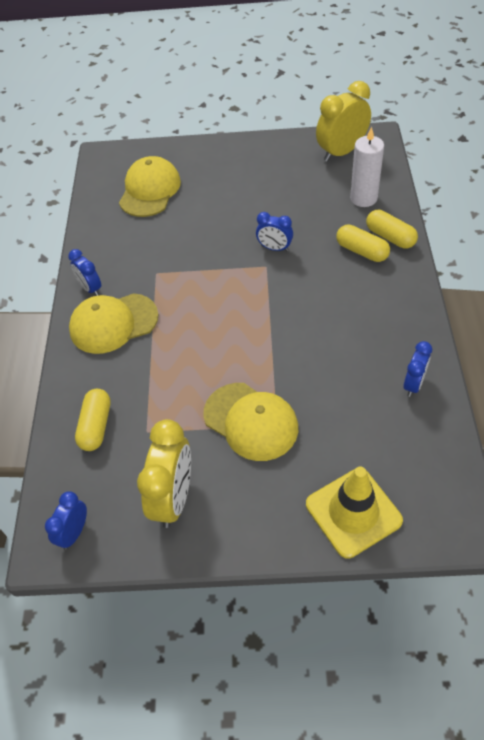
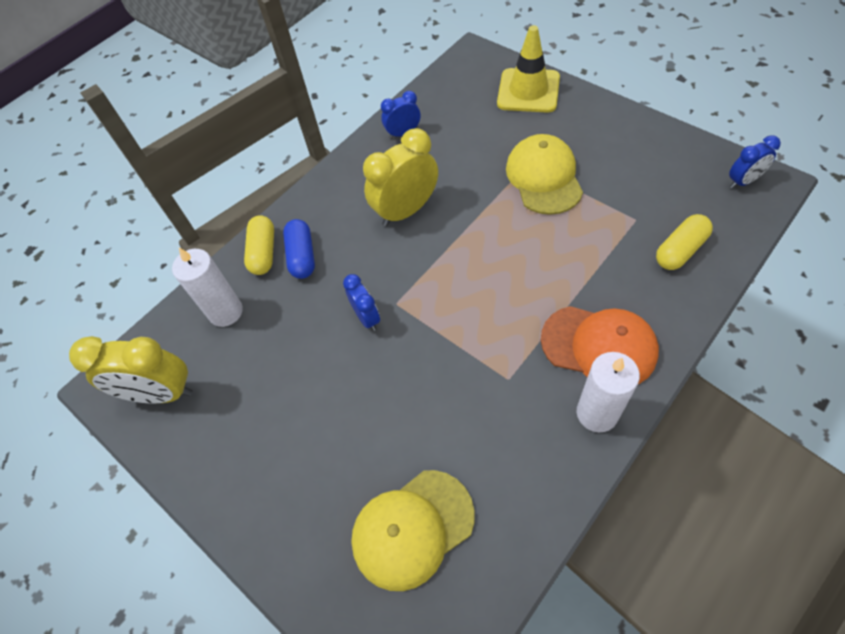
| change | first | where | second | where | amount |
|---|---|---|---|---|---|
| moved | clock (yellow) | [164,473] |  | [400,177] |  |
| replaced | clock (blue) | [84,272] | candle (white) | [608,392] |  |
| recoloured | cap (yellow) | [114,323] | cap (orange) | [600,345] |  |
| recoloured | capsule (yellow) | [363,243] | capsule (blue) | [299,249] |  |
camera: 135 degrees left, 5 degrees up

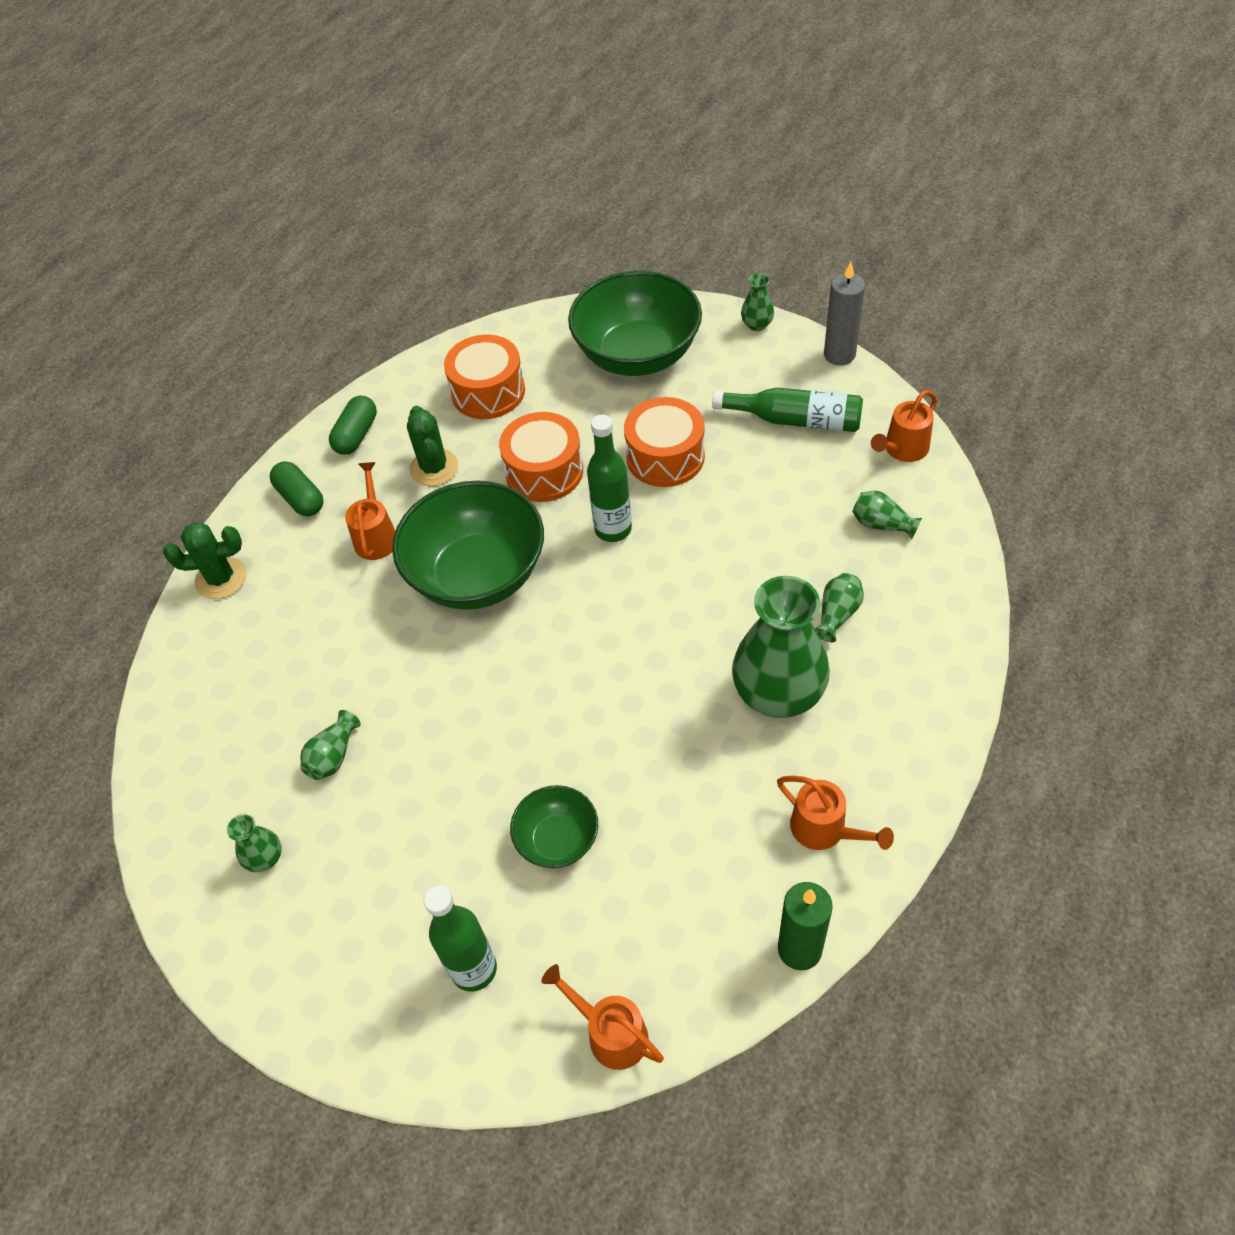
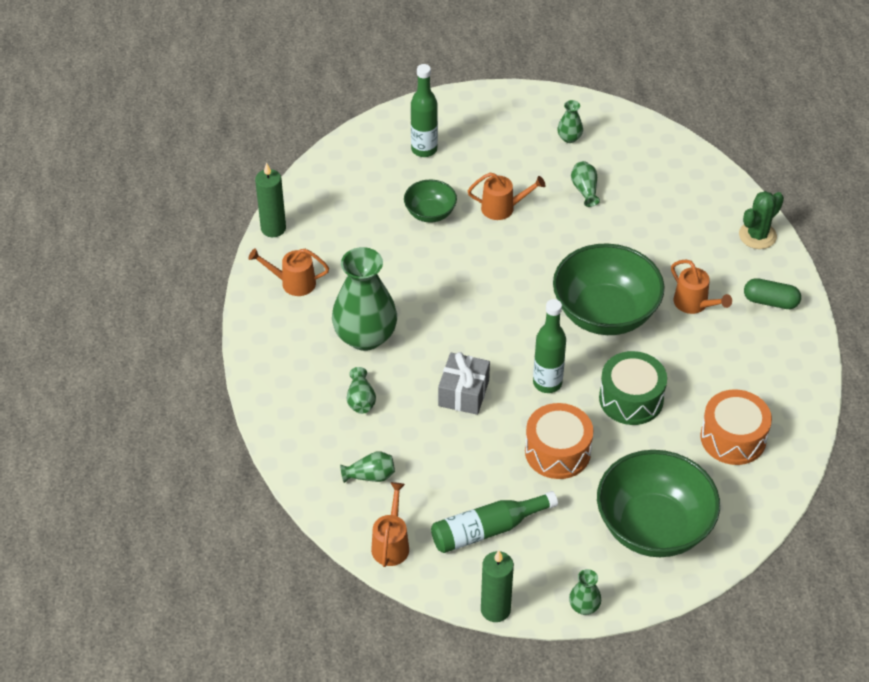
| change | first | where | second | where | amount |
|---|---|---|---|---|---|
| removed | capsule (green) | [353,425] |  |  |  |
| removed | cactus (green) | [433,446] |  |  |  |
| added |  |  | gift (grey) | [464,383] |  |
| moved | watering can (orange) | [602,1017] |  | [506,196] |  |
| recoloured | drum (orange) | [541,457] | drum (green) | [633,388] |  |
| recoloured | candle (grey) | [844,313] | candle (green) | [497,586] |  |
camera: 140 degrees right, 5 degrees down

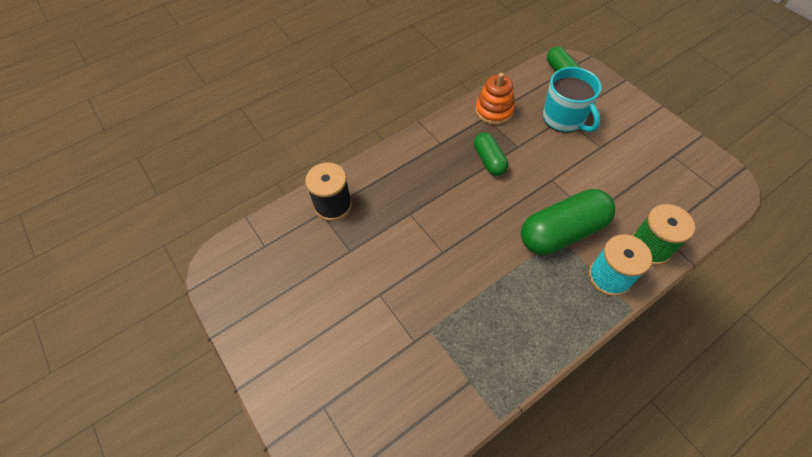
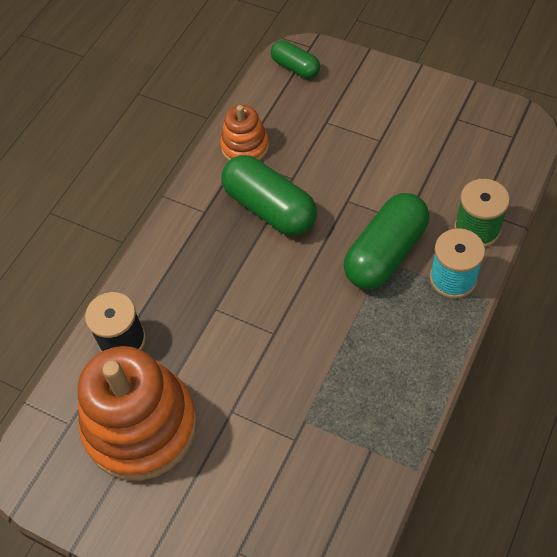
| change | first | where | second | where | amount |
|---|---|---|---|---|---|
| removed | mug (turquoise) | [572,100] |  |  |  |
| added |  |  | stacking toy (orange) | [137,413] |  |
| resized | capsule (green) | [491,154] |  | [269,195] | x1.77 |
camera: 25 degrees left, 0 degrees up

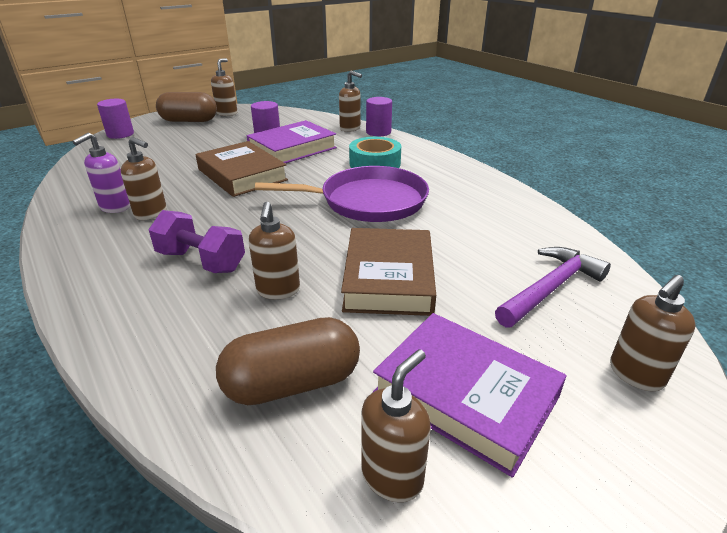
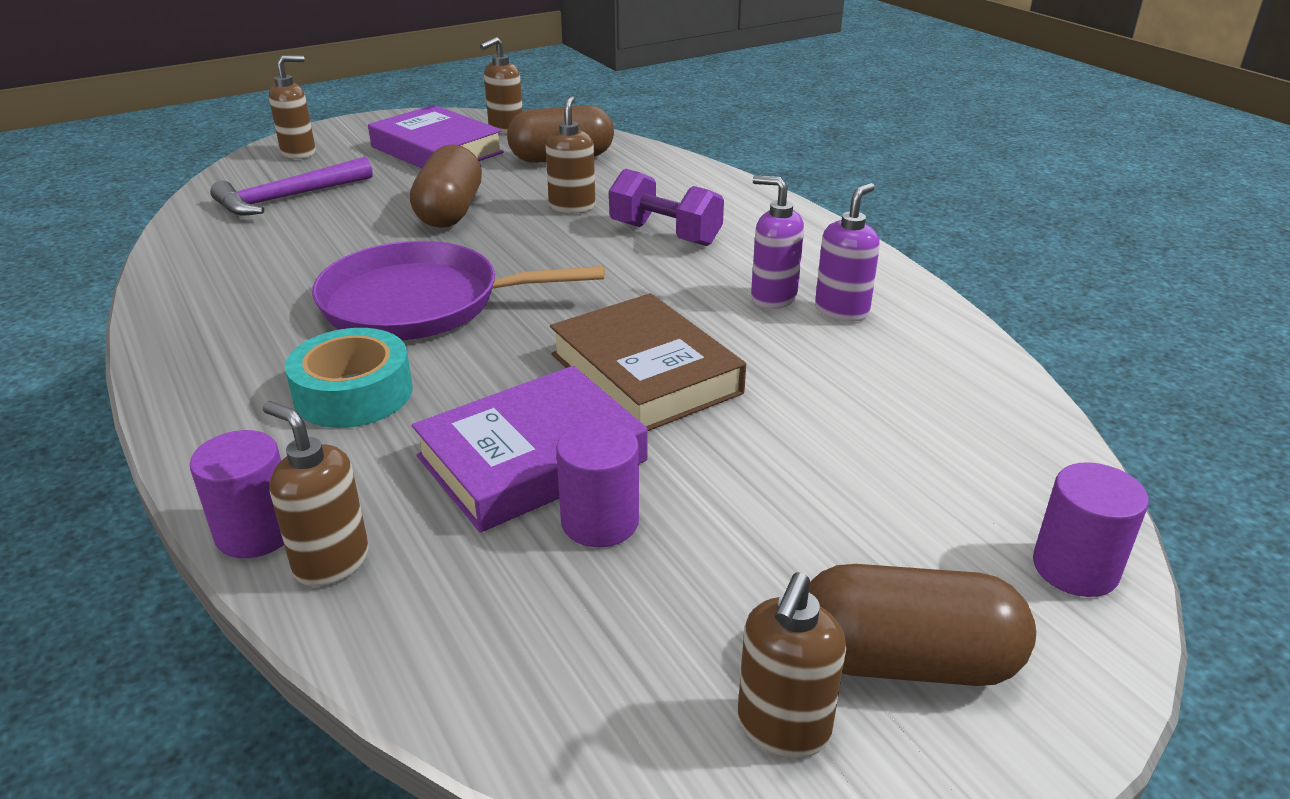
| change | first | where | second | where | amount |
|---|---|---|---|---|---|
| replaced | book (brown) | [388,272] | capsule (brown) | [446,186] |  |
| recoloured | soap dispenser (brown) | [144,178] | soap dispenser (purple) | [777,242] |  |
camera: 175 degrees left, 0 degrees up

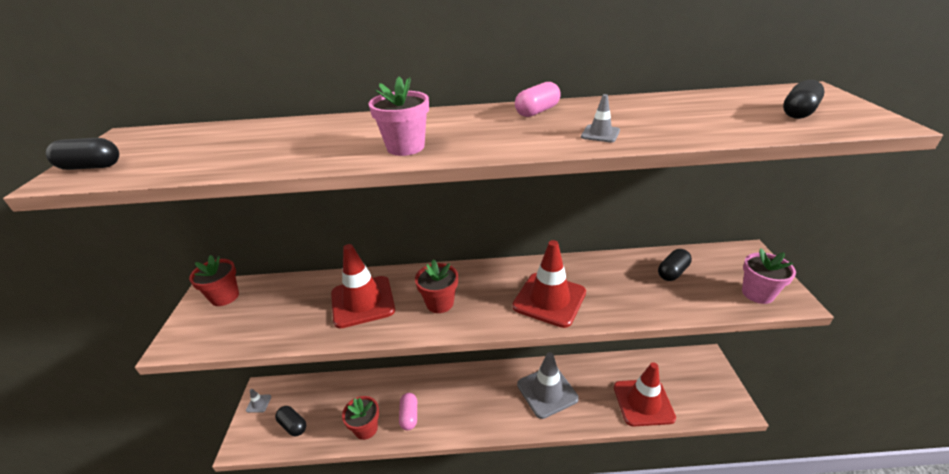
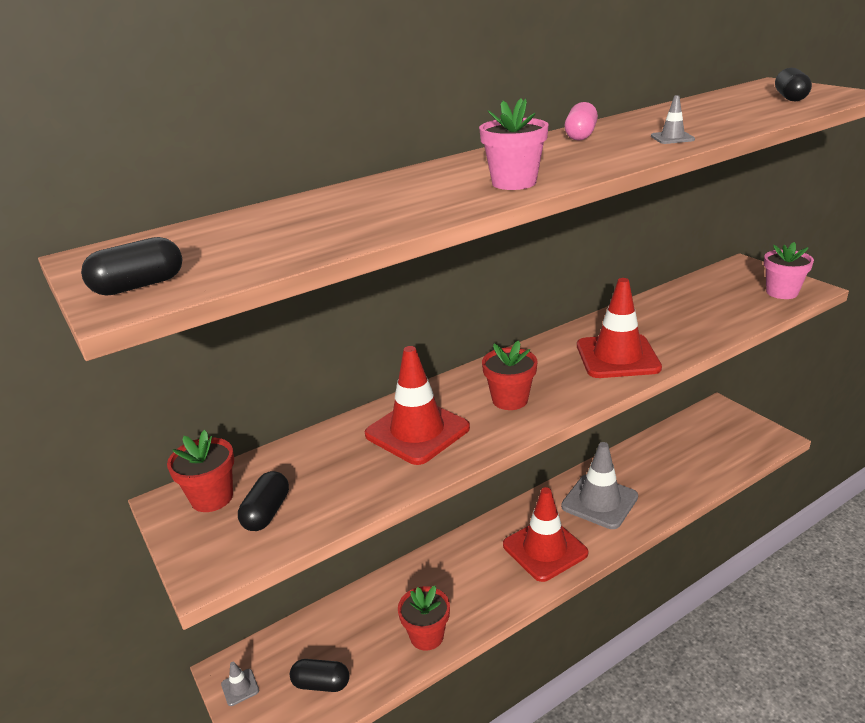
| change | first | where | second | where | amount |
|---|---|---|---|---|---|
| removed | capsule (pink) | [408,411] |  |  |  |
| moved | traffic cone (red) | [645,394] |  | [545,534] |  |
| moved | capsule (black) | [675,265] |  | [263,501] |  |
camera: 30 degrees left, 5 degrees down

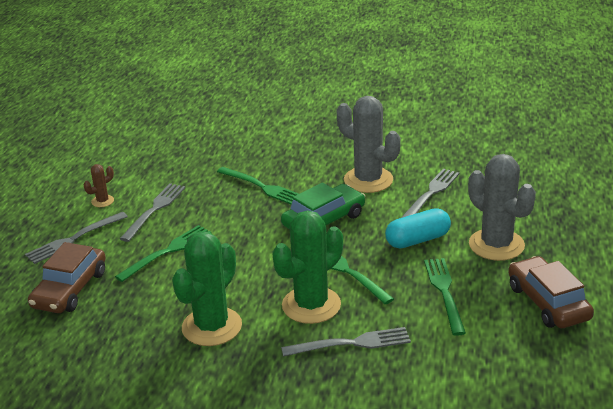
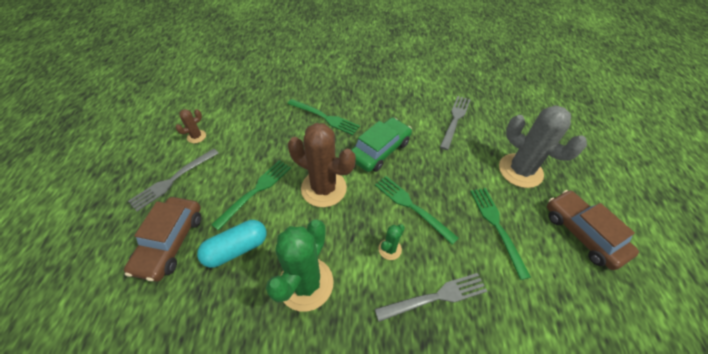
| change | first | where | second | where | amount |
|---|---|---|---|---|---|
| removed | fork (grey) | [152,212] |  |  |  |
| removed | cactus (grey) | [369,144] |  |  |  |
| added |  |  | cactus (brown) | [322,165] |  |
| moved | capsule (turquoise) | [418,228] |  | [232,244] |  |
| resized | cactus (green) | [307,267] |  | [392,242] | x0.45 |
camera: 10 degrees left, 20 degrees up

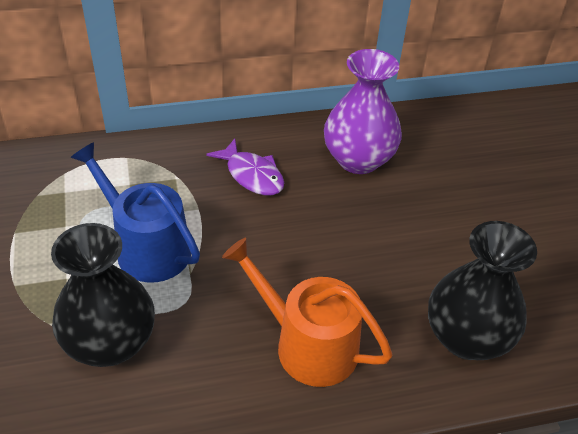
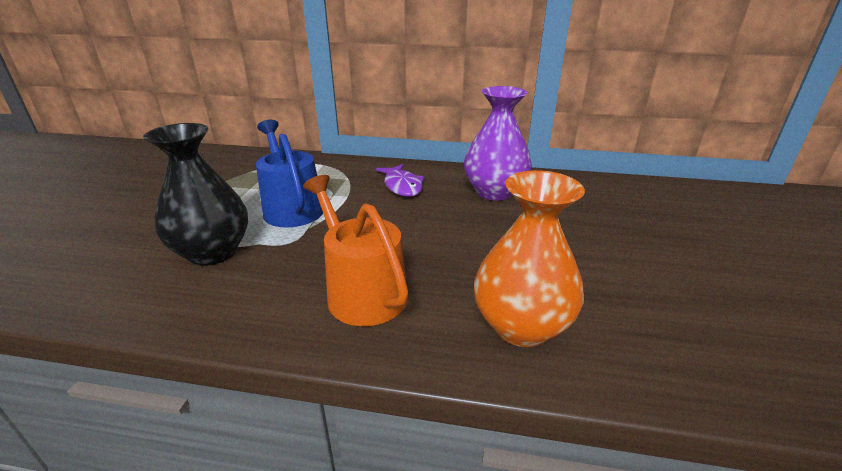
| change | first | where | second | where | amount |
|---|---|---|---|---|---|
| recoloured | vase (black) | [482,290] | vase (orange) | [529,258] |  |
camera: 25 degrees right, 15 degrees down

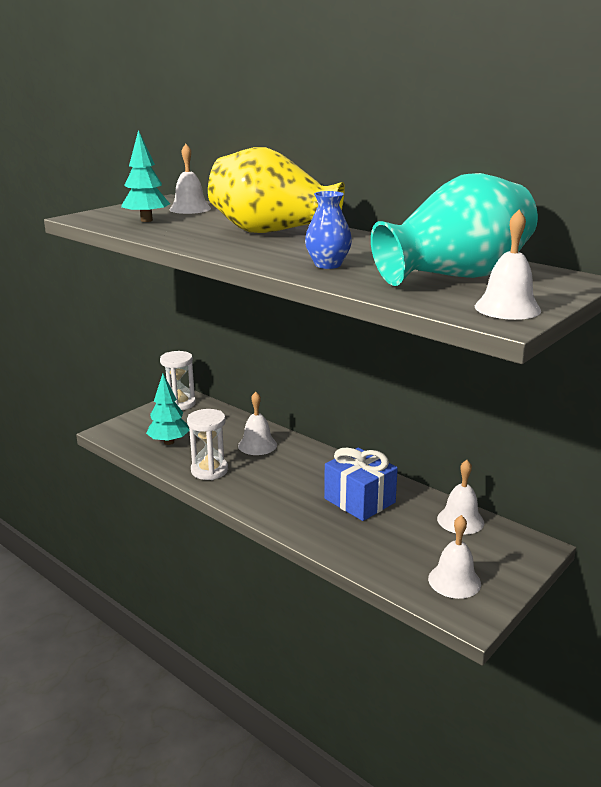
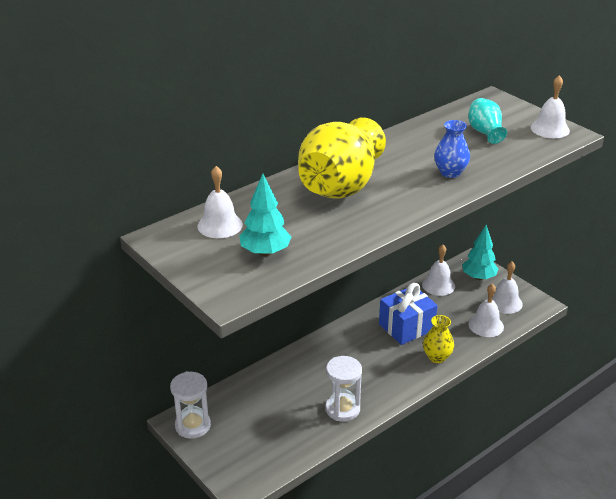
| change | first | where | second | where | amount |
|---|---|---|---|---|---|
| added |  |  | vase (yellow) | [438,339] |  |
| moved | tree (turquoise) | [167,409] |  | [480,252] |  |
| moved | bell (white) | [257,423] |  | [486,310] |  |
| resized | vase (turquoise) | [454,229] |  | [487,121] | x0.48 |
camera: 80 degrees left, 10 degrees up

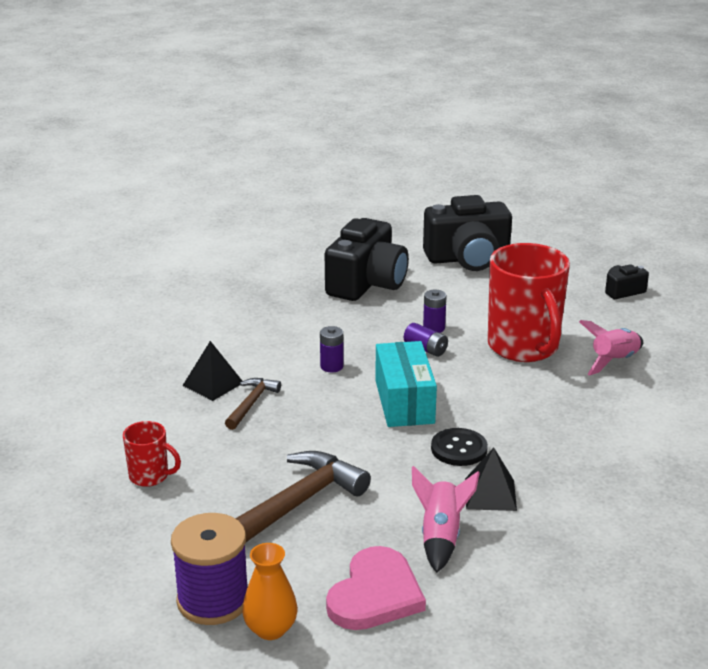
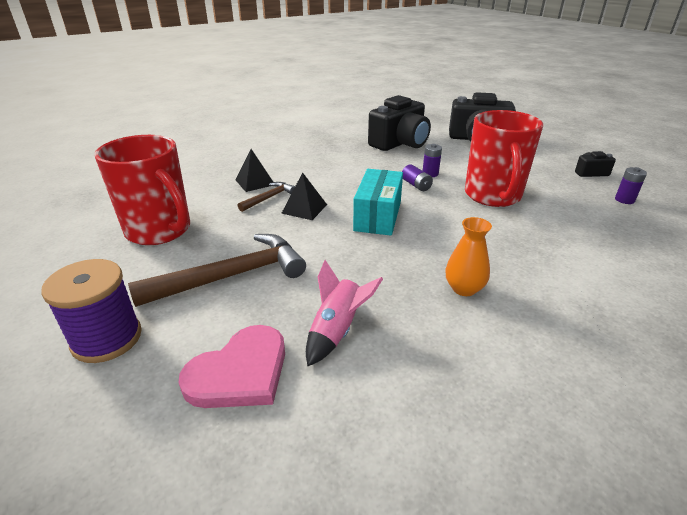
| change | first | where | second | where | amount |
|---|---|---|---|---|---|
| removed | button (black) | [459,447] |  |  |  |
| removed | rocket (pink) | [611,348] |  |  |  |
| moved | vase (orange) | [270,591] |  | [468,256] |  |
| moved | battery (purple) | [332,349] |  | [631,185] |  |
| moved | pyramid (black) | [491,479] |  | [304,196] |  |
| resized | mug (red) | [152,454] |  | [142,190] | x2.15 |
camera: 20 degrees right, 5 degrees up

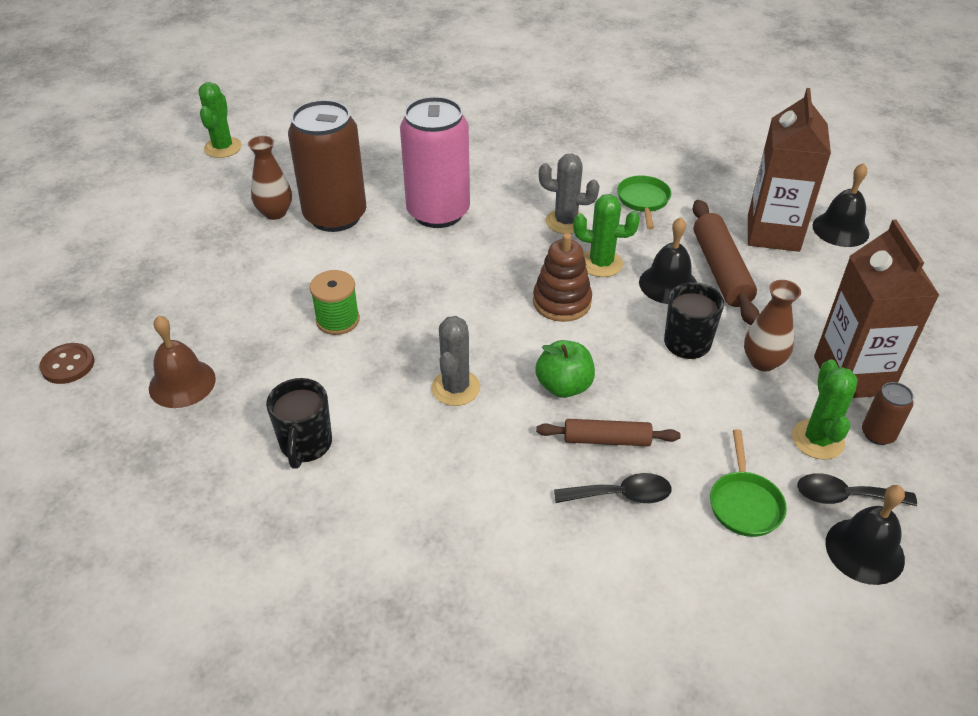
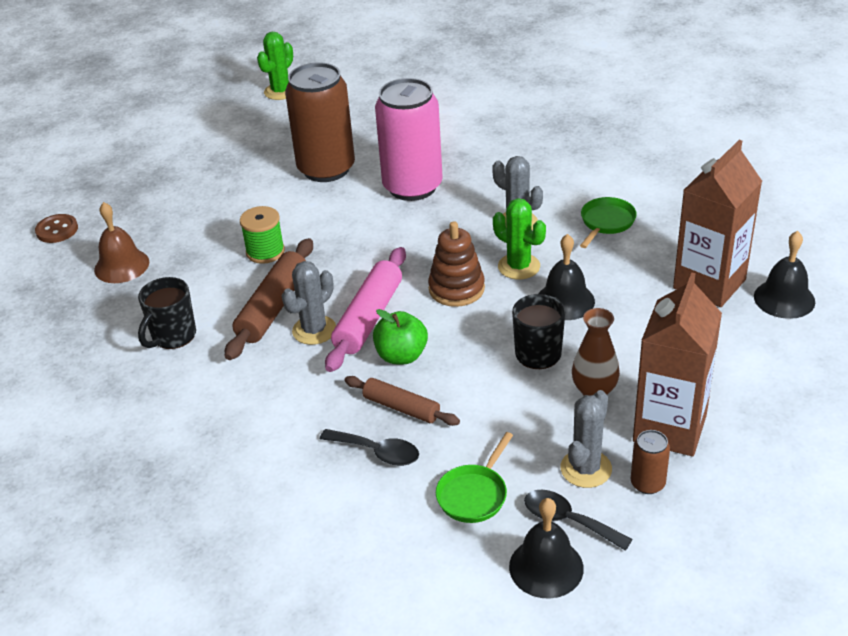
| change | first | where | second | where | amount |
|---|---|---|---|---|---|
| removed | vase (brown) | [270,178] |  |  |  |
| added |  |  | rolling pin (pink) | [365,309] |  |
| moved | rolling pin (brown) | [726,262] |  | [269,299] |  |
| recoloured | cactus (green) | [825,409] | cactus (grey) | [586,439] |  |
camera: 30 degrees right, 5 degrees down

